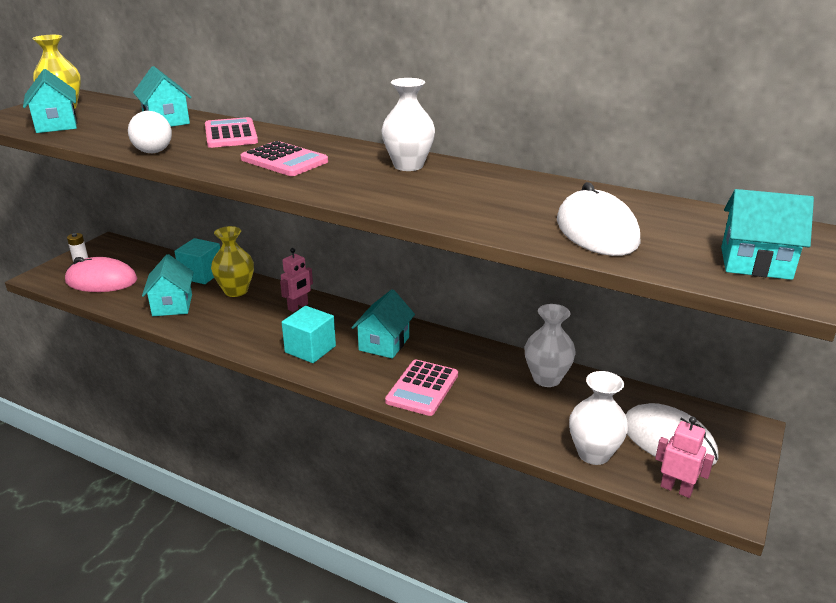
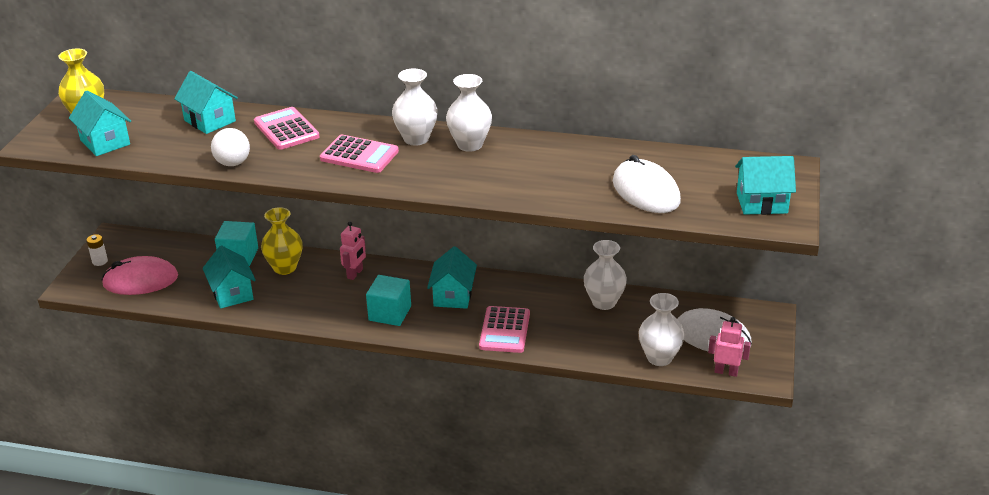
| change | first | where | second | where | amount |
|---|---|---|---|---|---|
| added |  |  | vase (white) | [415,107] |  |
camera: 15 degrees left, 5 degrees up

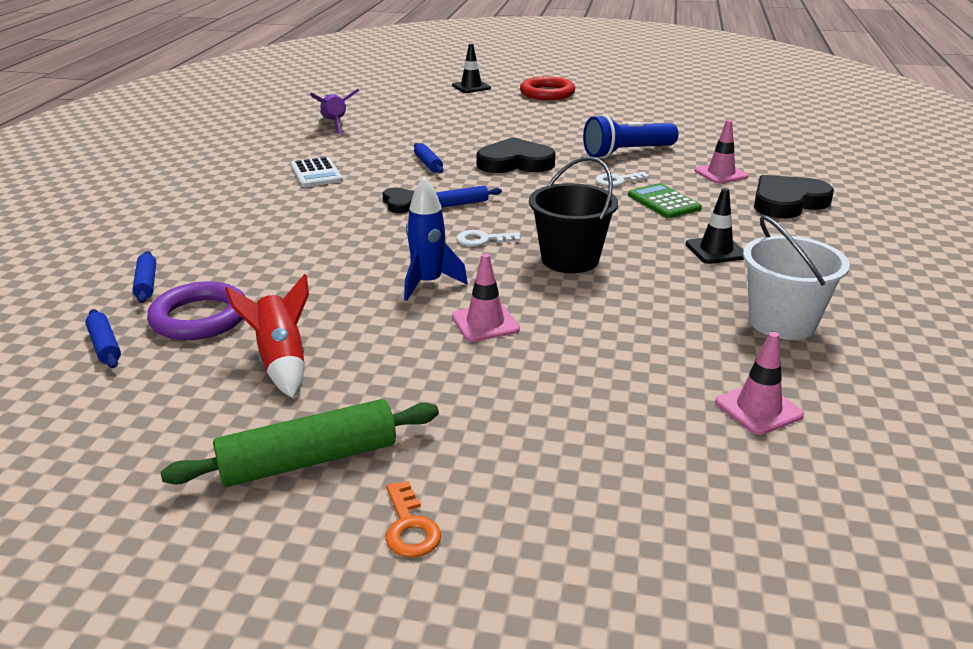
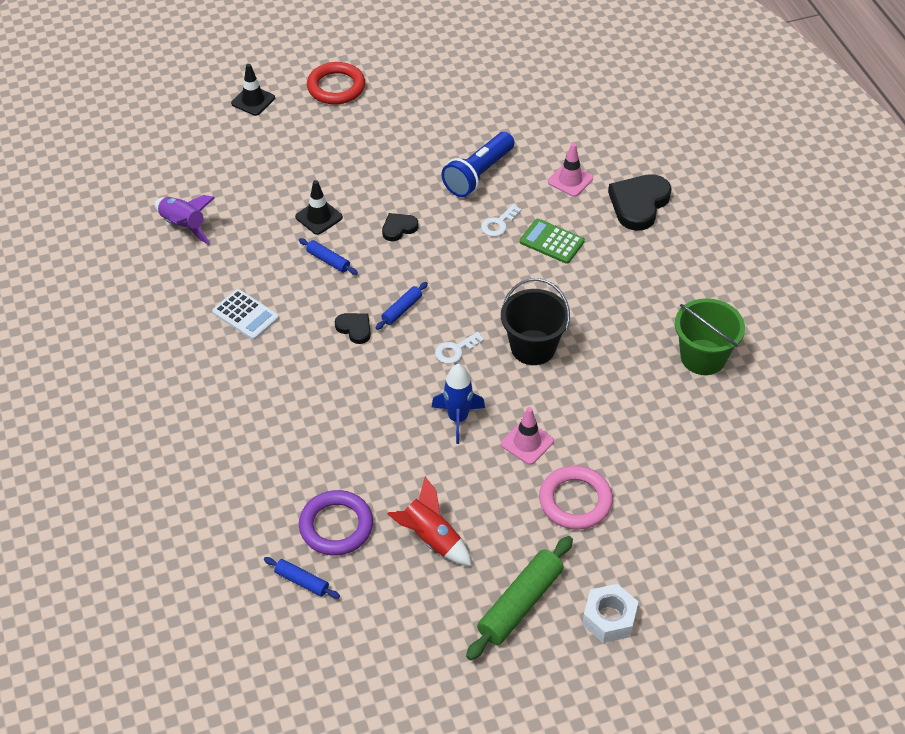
| change | first | where | second | where | amount |
|---|---|---|---|---|---|
| removed | rolling pin (blue) | [144,277] |  |  |  |
| removed | traffic cone (pink) | [759,383] |  |  |  |
| added |  |  | ring (pink) | [576,498] |  |
| moved | traffic cone (black) | [715,226] |  | [319,207] |  |
| replaced | key (orange) | [413,519] | nut (white) | [610,613] |  |
| recoloured | bucket (white) | [796,277] | bucket (green) | [710,336] |  |
| resized | heart (black) | [516,155] |  | [400,227] | x0.53 |
camera: 30 degrees left, 20 degrees up

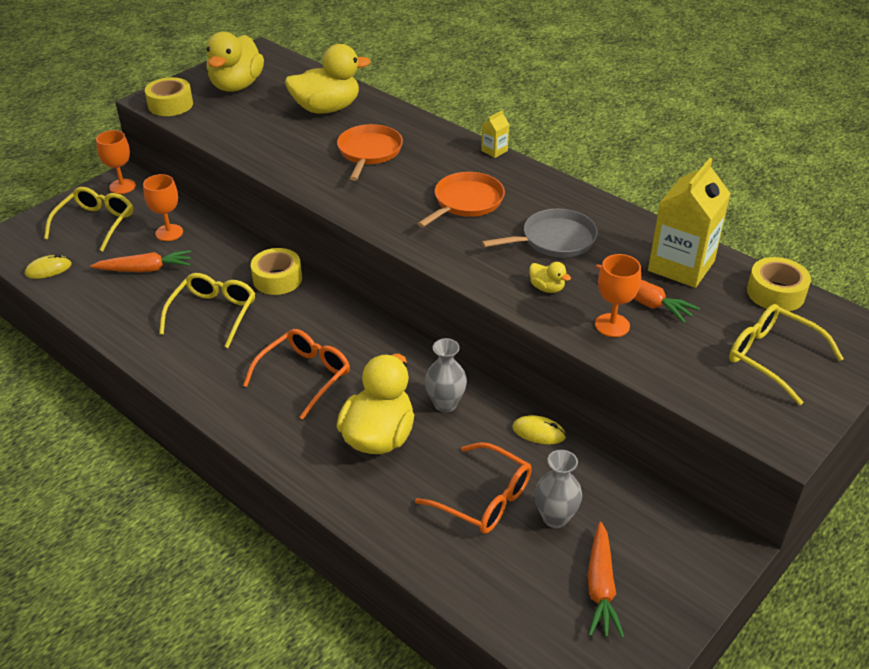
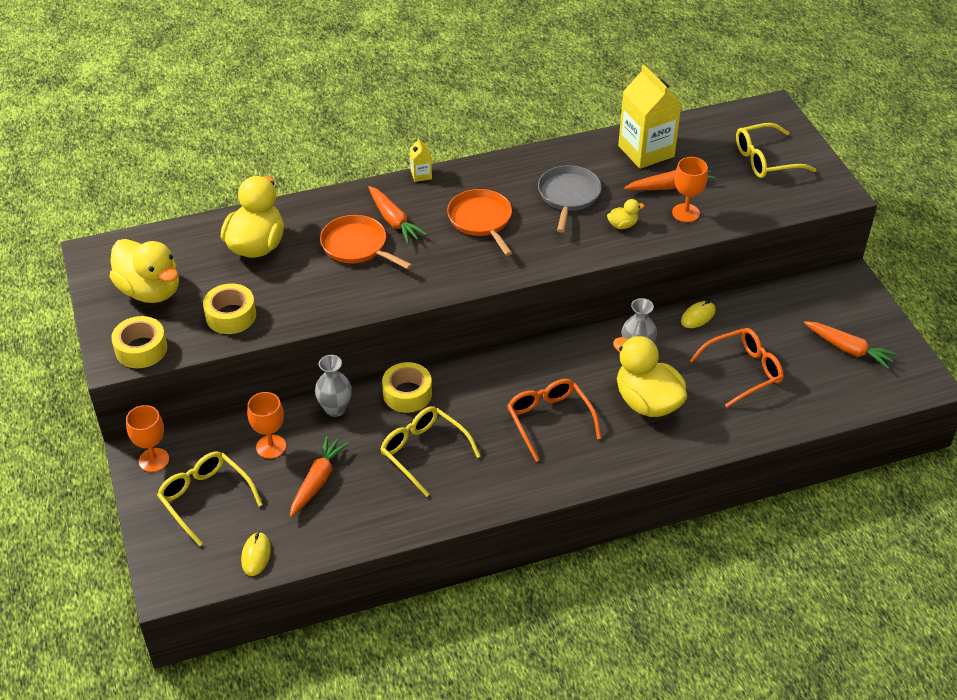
| change | first | where | second | where | amount |
|---|---|---|---|---|---|
| added |  |  | carrot (orange) | [398,215] |  |
| moved | vase (grey) | [558,489] |  | [333,386] |  |
| moved | tape (yellow) | [779,284] |  | [229,308] |  |
camera: 60 degrees left, 5 degrees up

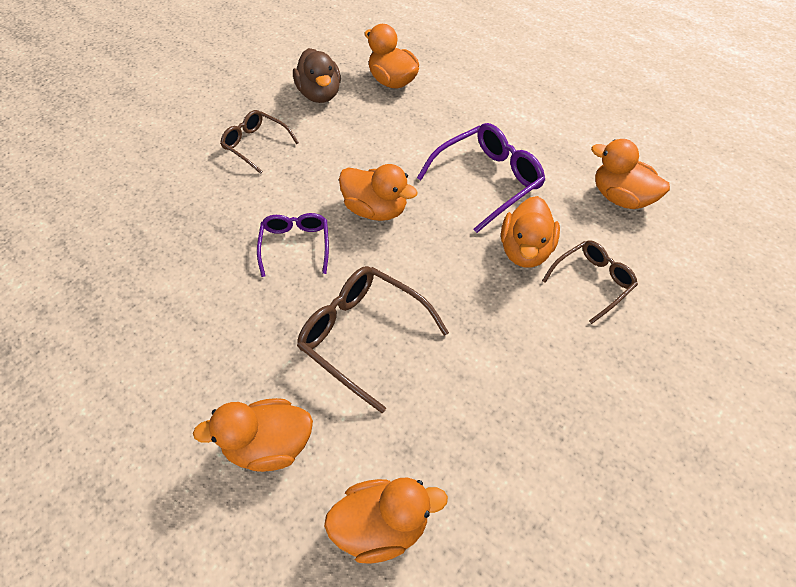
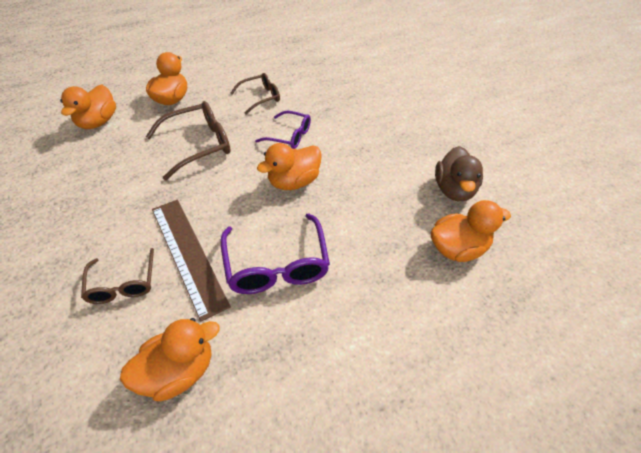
| change | first | where | second | where | amount |
|---|---|---|---|---|---|
| moved | glasses (brown) | [259,142] |  | [255,94] |  |
| replaced | duck (orange) | [530,232] | ruler (brown) | [191,260] |  |
| turned | duck (brown) | [317,75] |  | [459,173] | 90 degrees counterclockwise |
camera: 115 degrees right, 5 degrees down

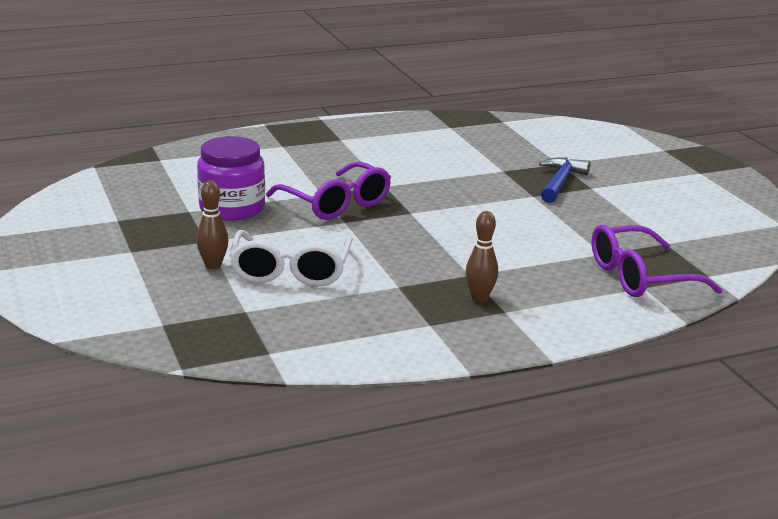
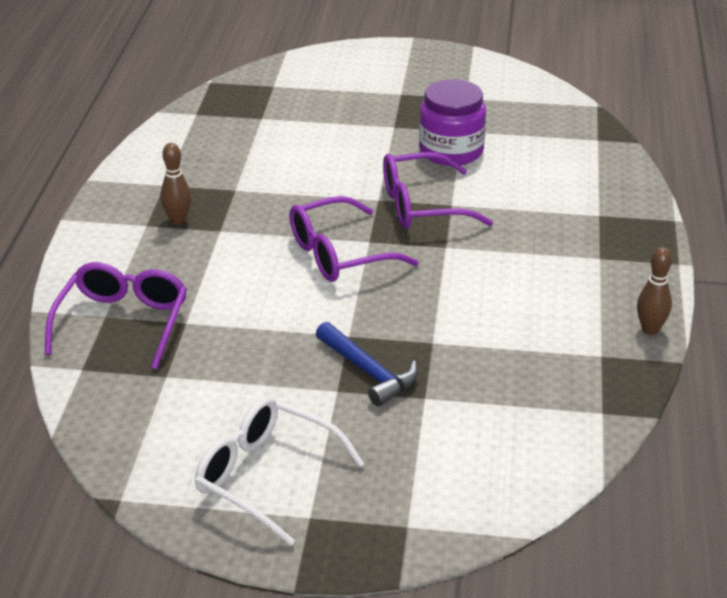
| change | first | where | second | where | amount |
|---|---|---|---|---|---|
| added |  |  | glasses (purple) | [354,239] |  |
| moved | bowling pin (brown) | [212,225] |  | [654,291] |  |
| moved | glasses (white) | [291,258] |  | [279,471] |  |
camera: 120 degrees right, 10 degrees up

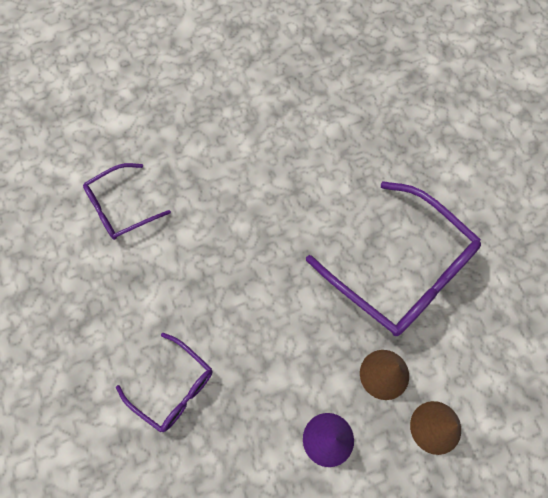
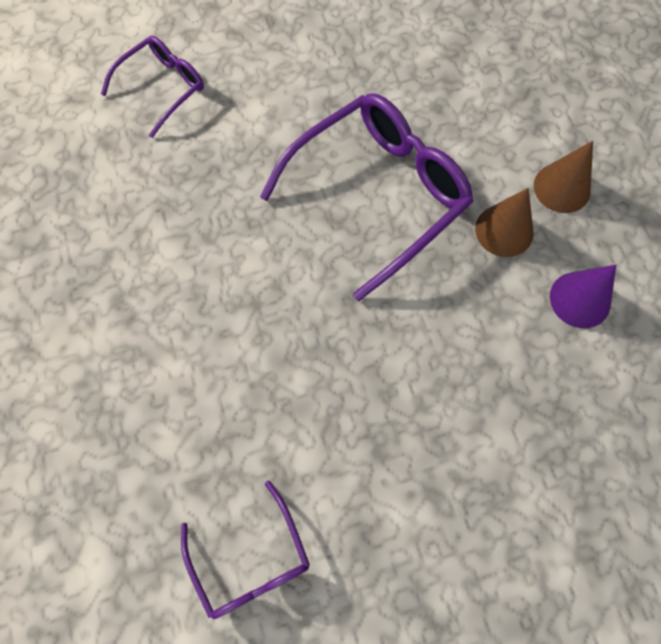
| change | first | where | second | where | amount |
|---|---|---|---|---|---|
| moved | glasses (purple) | [164,382] |  | [152,87] |  |
camera: 85 degrees left, 0 degrees up

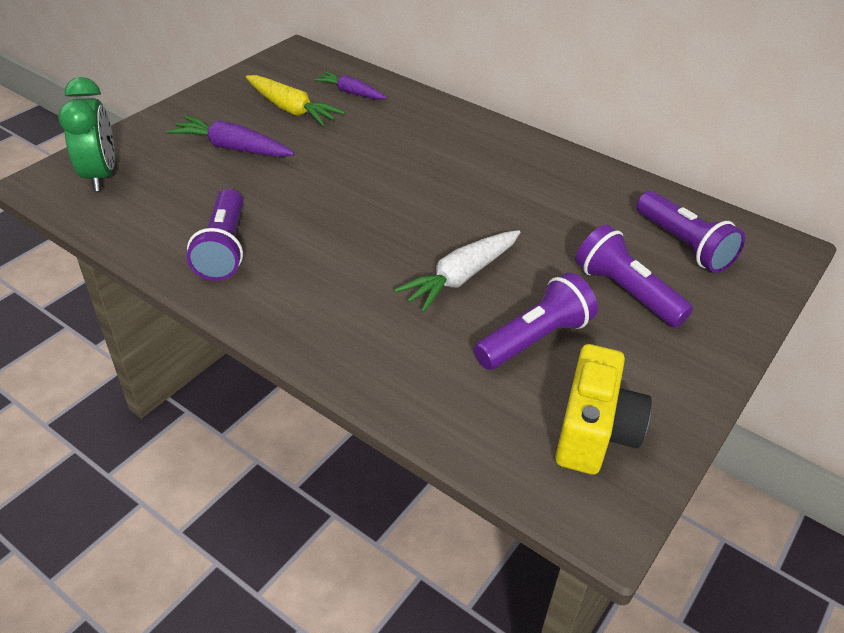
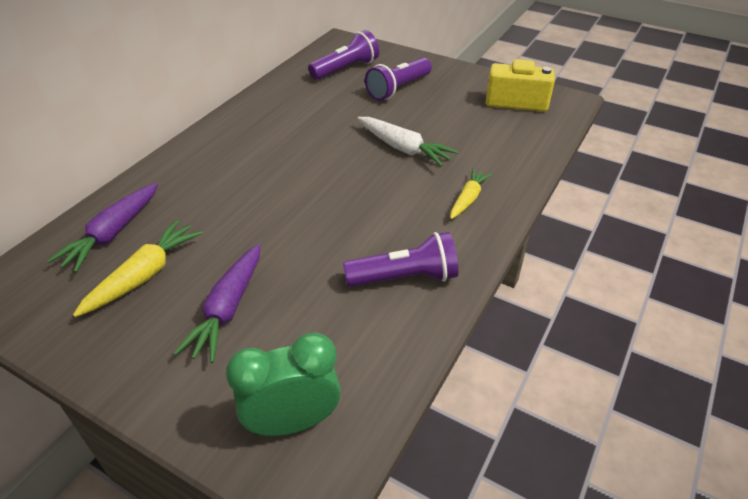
| change | first | where | second | where | amount |
|---|---|---|---|---|---|
| removed | flashlight (purple) | [536,321] |  |  |  |
| added |  |  | carrot (yellow) | [471,193] |  |
| resized | carrot (purple) | [350,85] |  | [102,228] | x1.51 |
camera: 95 degrees left, 0 degrees up

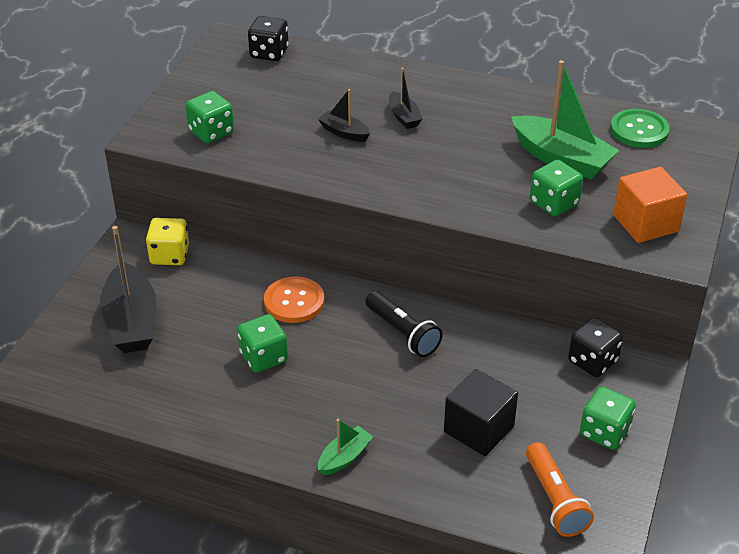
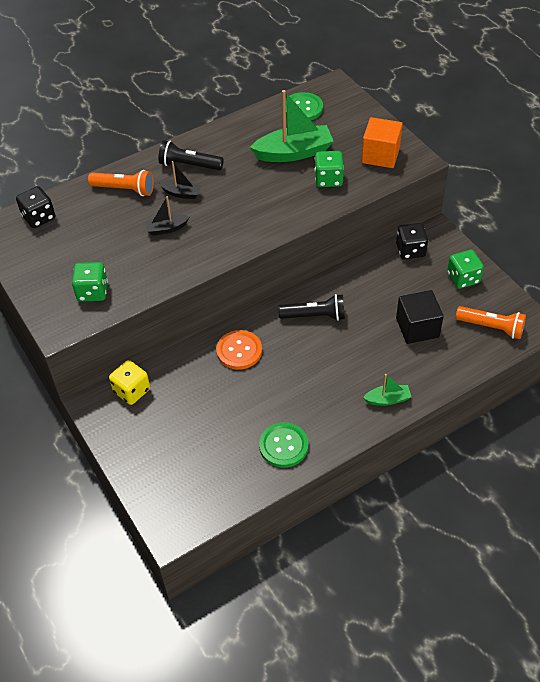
| change | first | where | second | where | amount |
|---|---|---|---|---|---|
| removed | boat (black) | [128,289] |  |  |  |
| removed | dice (green) | [262,343] |  |  |  |
| added |  |  | flashlight (orange) | [121,183] |  |
| added |  |  | flashlight (black) | [191,155] |  |
| added |  |  | button (green) | [284,445] |  |
| turned | boat (green) | [345,447] |  | [387,390] | 90 degrees clockwise |
camera: 50 degrees left, 10 degrees up

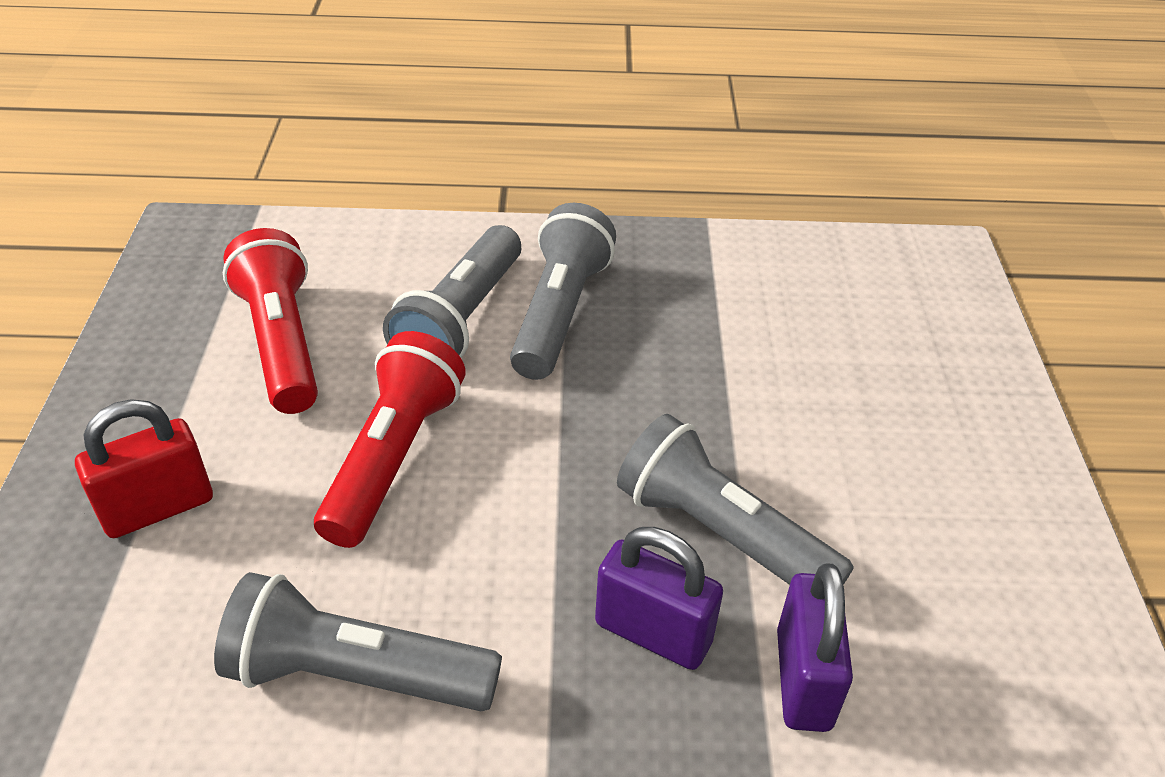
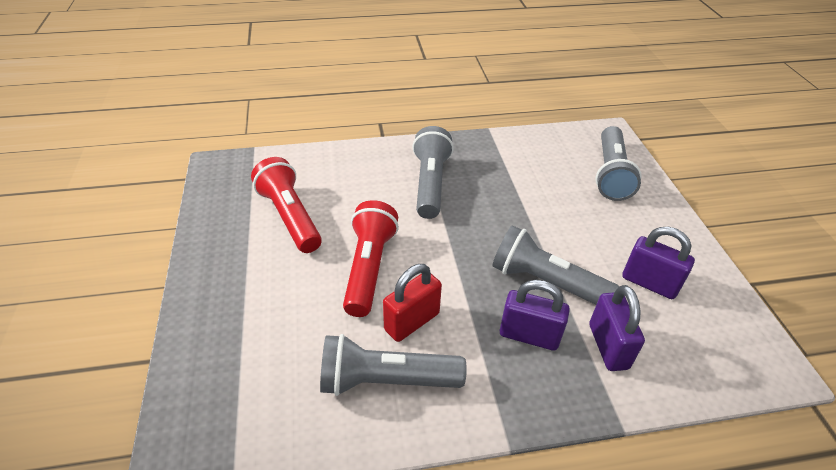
| change | first | where | second | where | amount |
|---|---|---|---|---|---|
| added |  |  | padlock (purple) | [658,263] |  |
| moved | padlock (red) | [144,468] |  | [412,303] |  |
| moved | flashlight (grey) | [452,291] |  | [618,163] |  |
camera: 10 degrees left, 0 degrees up

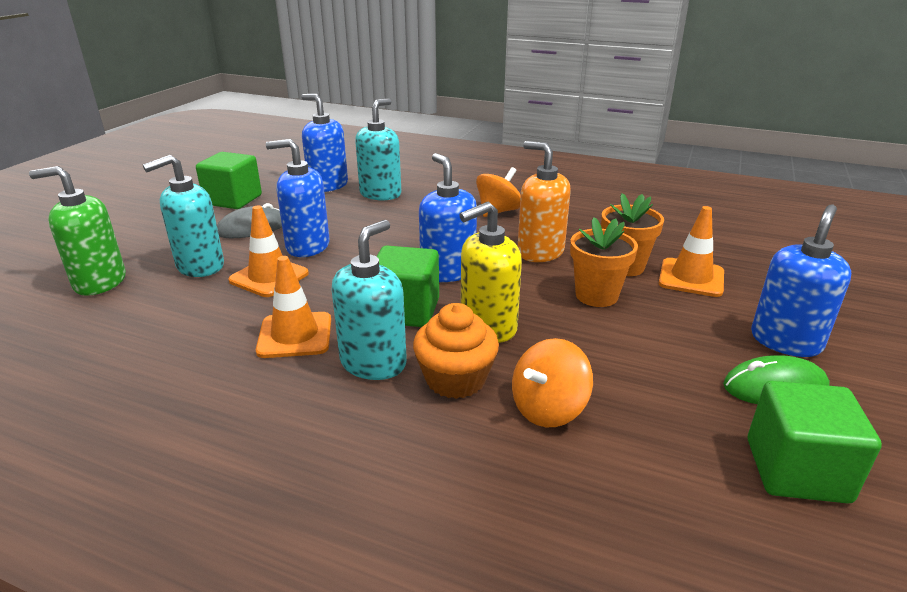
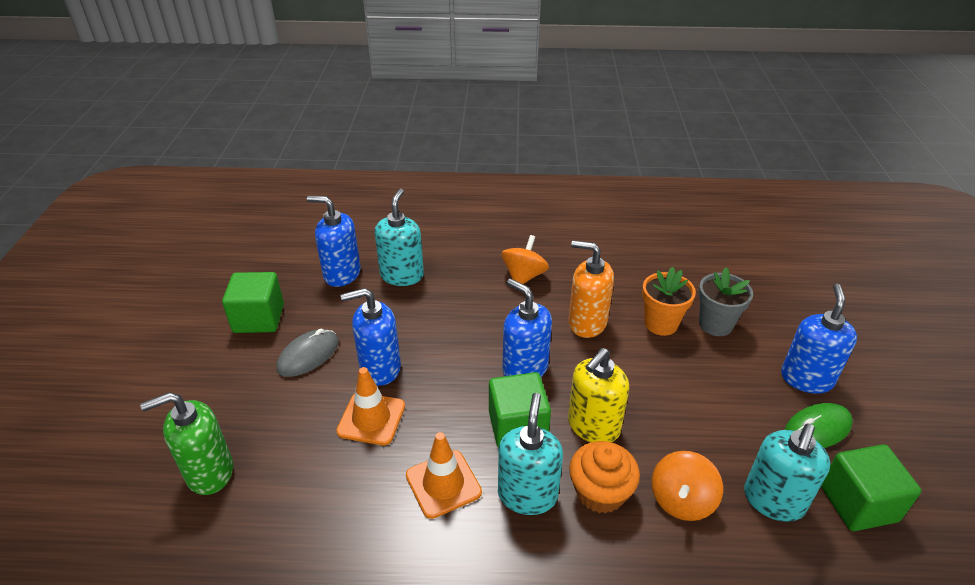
| change | first | where | second | where | amount |
|---|---|---|---|---|---|
| removed | flower pot (orange) | [604,262] |  |  |  |
| moved | soap dispenser (turquoise) | [183,216] |  | [787,472] |  |
| replaced | traffic cone (orange) | [691,251] | flower pot (grey) | [725,301] |  |
camera: 20 degrees left, 10 degrees up

